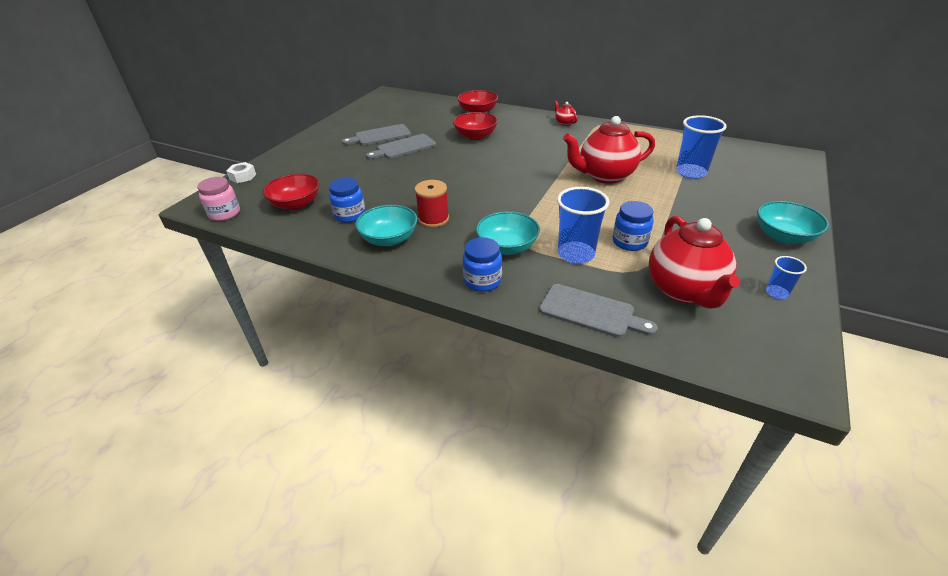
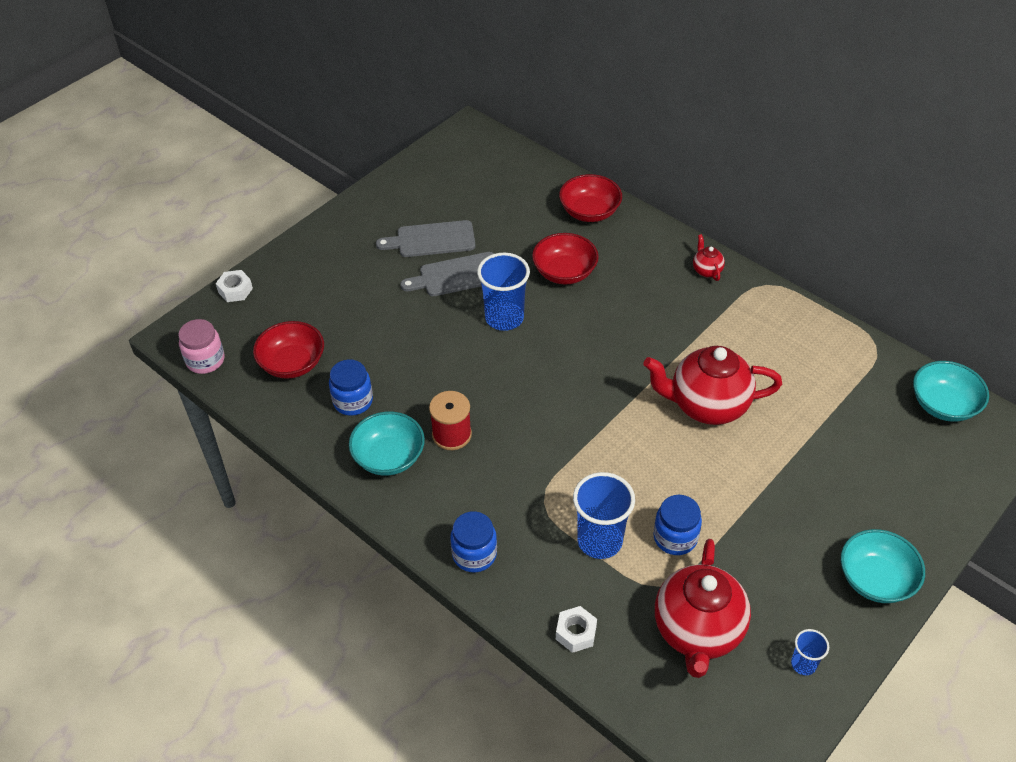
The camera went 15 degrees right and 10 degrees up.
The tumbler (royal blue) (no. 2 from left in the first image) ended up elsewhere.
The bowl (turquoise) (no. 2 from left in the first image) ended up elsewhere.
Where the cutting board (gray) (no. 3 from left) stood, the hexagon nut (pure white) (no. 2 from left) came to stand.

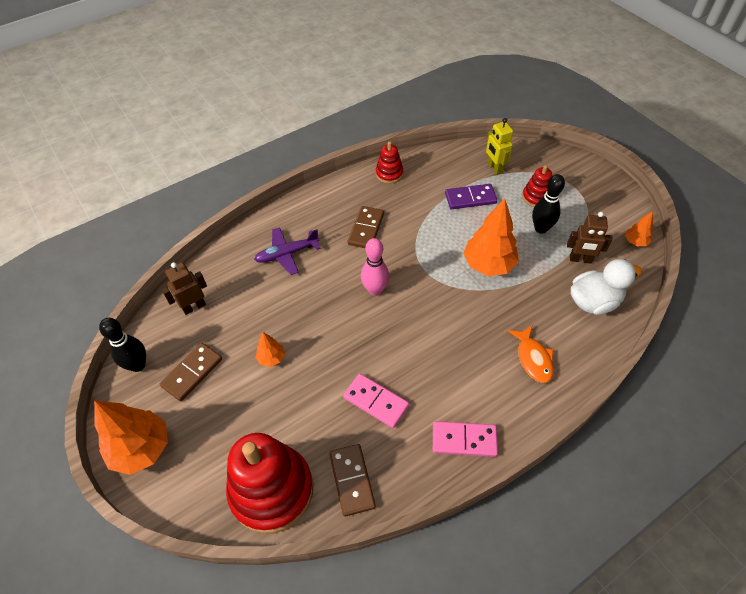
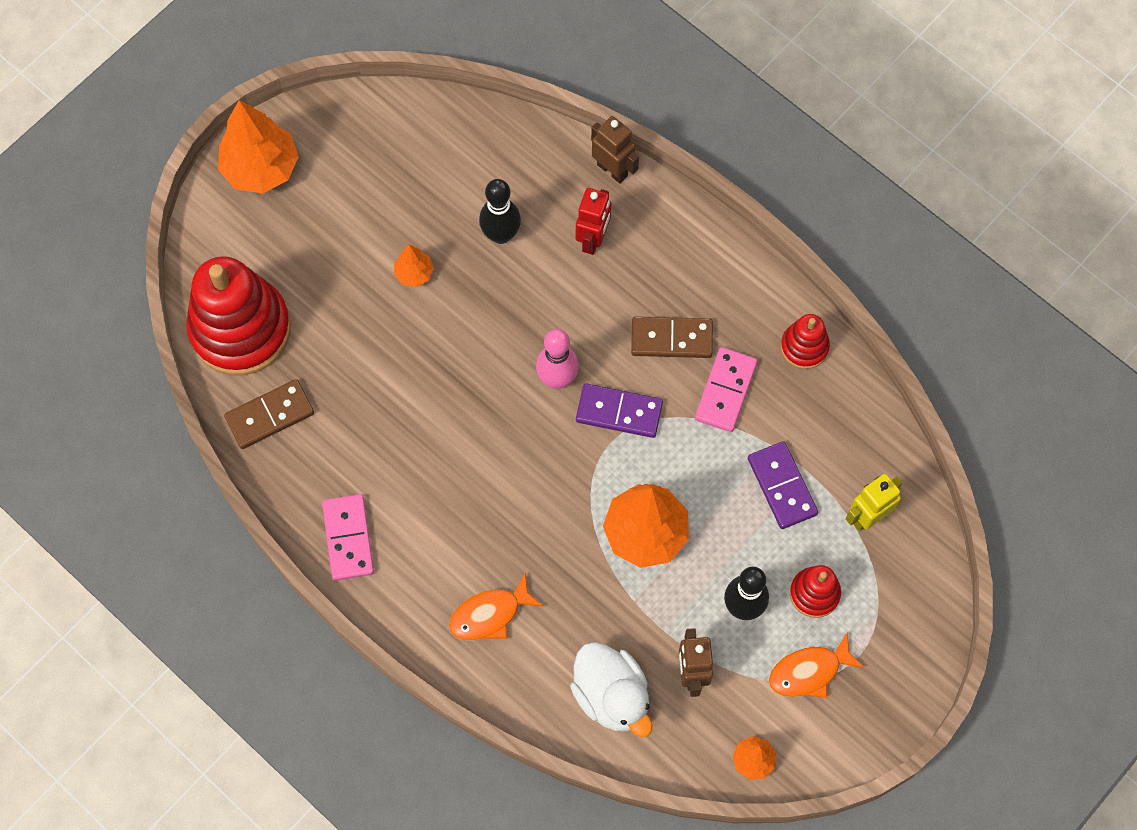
The camera went 75 degrees right and 15 degrees up.
Where the aeroplane (royal purple) stood, the toy robot (red) came to stand.
The toy robot (russet) (no. 1 from left) ended up elsewhere.
The skittle (ebony) (no. 1 from left) ended up elsewhere.
The second view lost the domino (russet) (no. 1 from left).
The domino (pink) (no. 1 from left in the first image) ended up elsewhere.
The second view gained the domino (royal purple) (no. 1 from left).
The second view gained the fish (orange) (no. 2 from left).

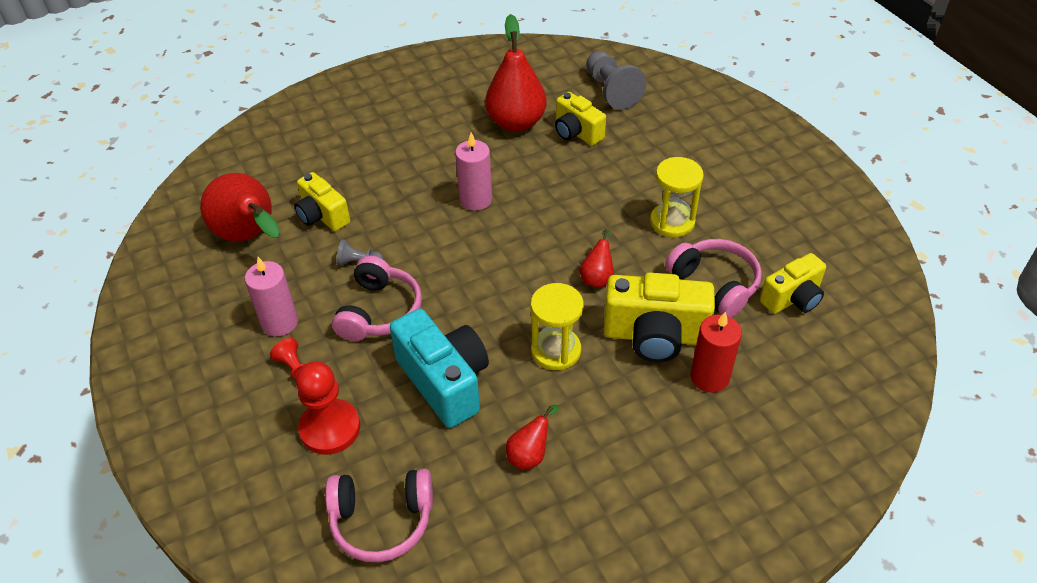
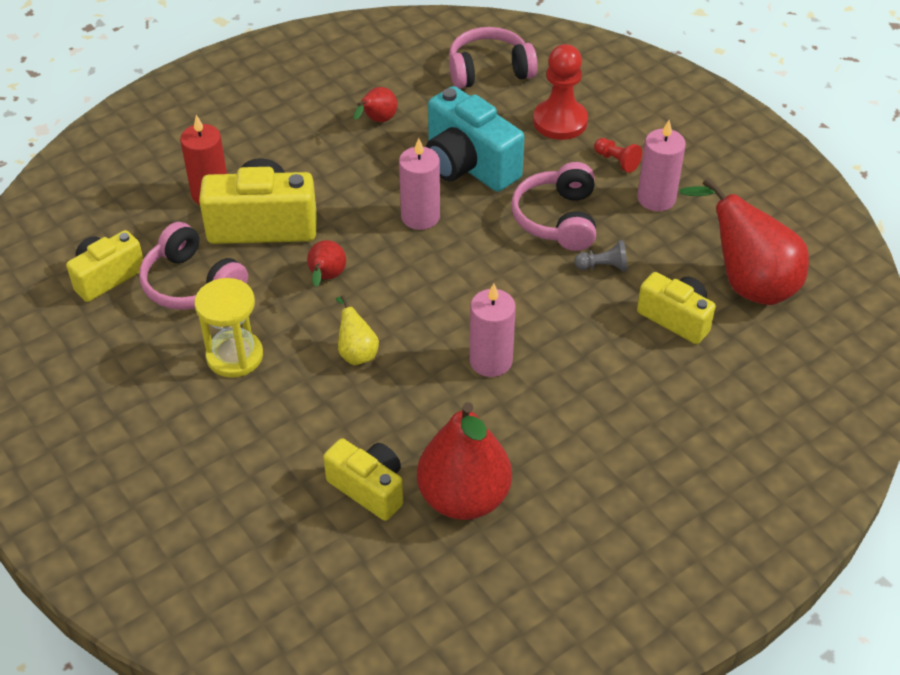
The camera went 170 degrees right and 0 degrees up.
The second view lost the pawn (gray) (no. 2 from left).
The second view lost the sandglass (yellow) (no. 1 from left).
The second view gained the candle (pink) (no. 1 from left).
The second view gained the pear (yellow).

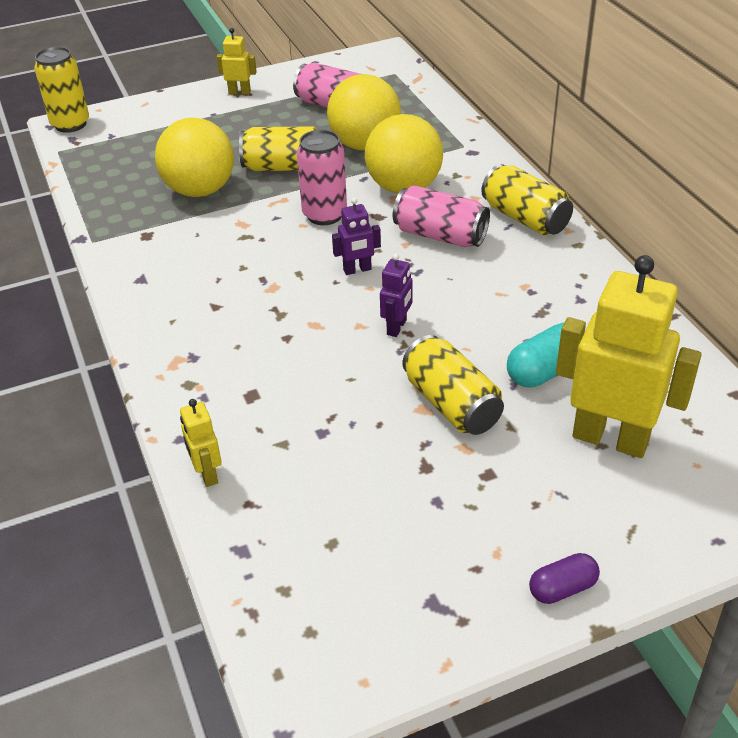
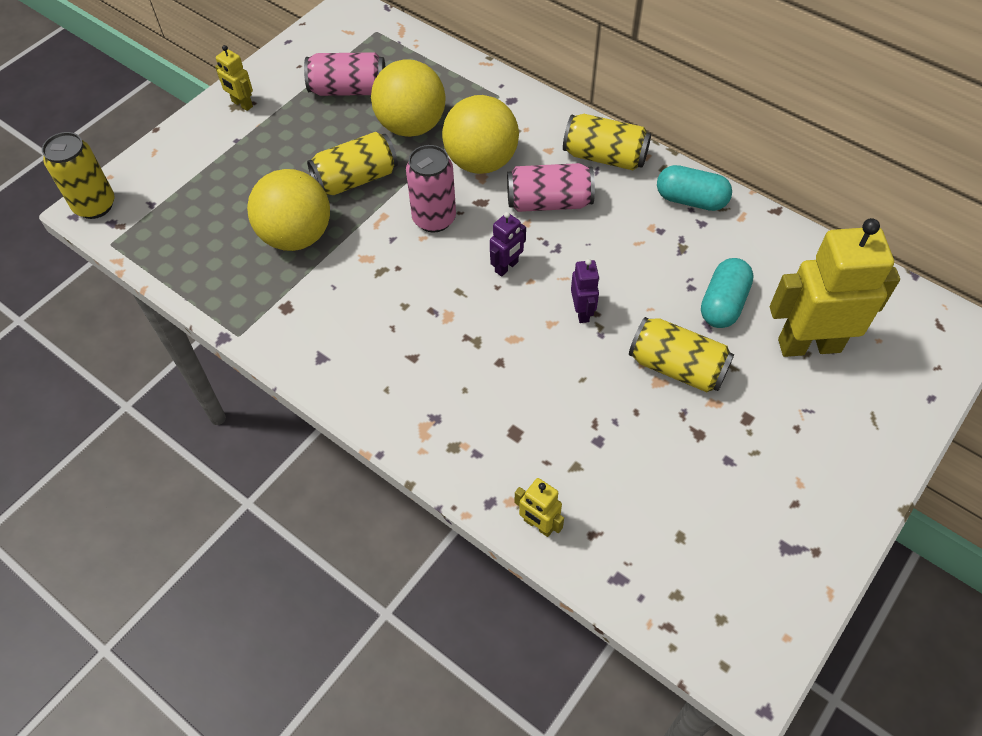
The camera went 30 degrees left and 15 degrees up.
The toy robot (yellow) (no. 2 from left in the first image) ended up facing another way, 120 degrees counterclockwise from before.
The second view lost the pill (royal purple).
The second view gained the pill (turquoise) (no. 1 from left).

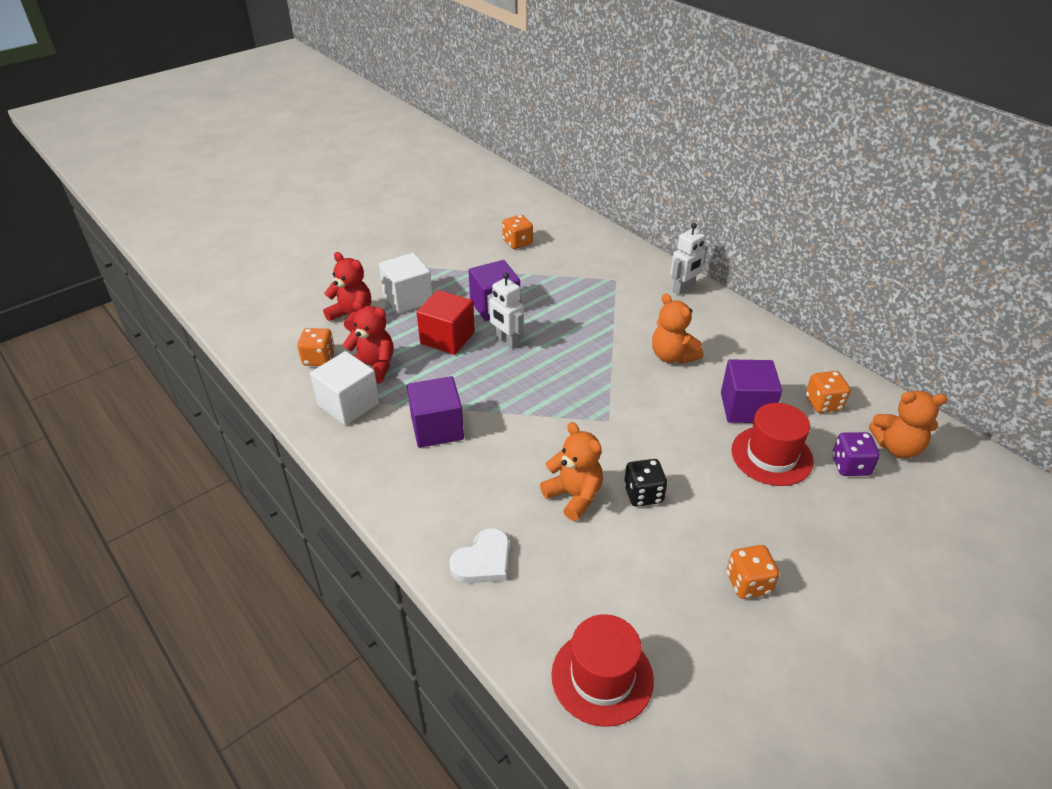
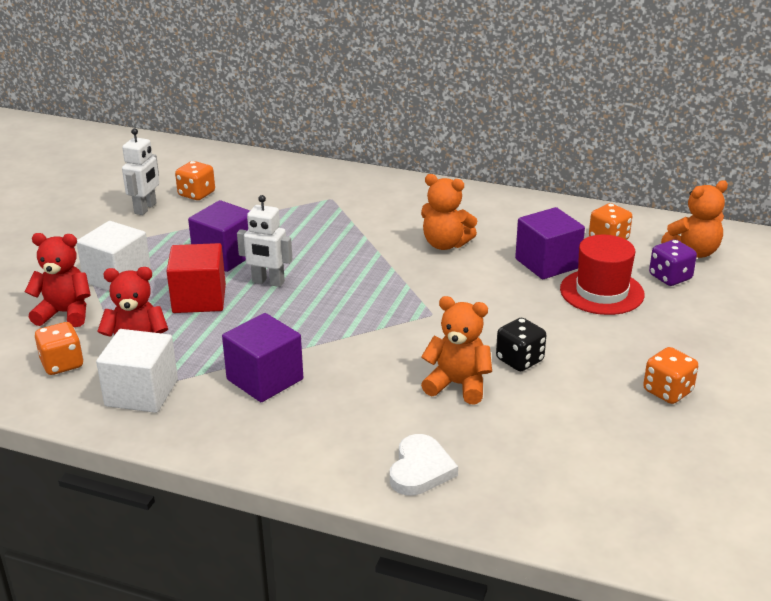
The camera went 30 degrees left and 10 degrees down.
The toy robot (pure white) (no. 2 from left in the first image) ended up elsewhere.
The second view lost the top hat (red) (no. 1 from left).

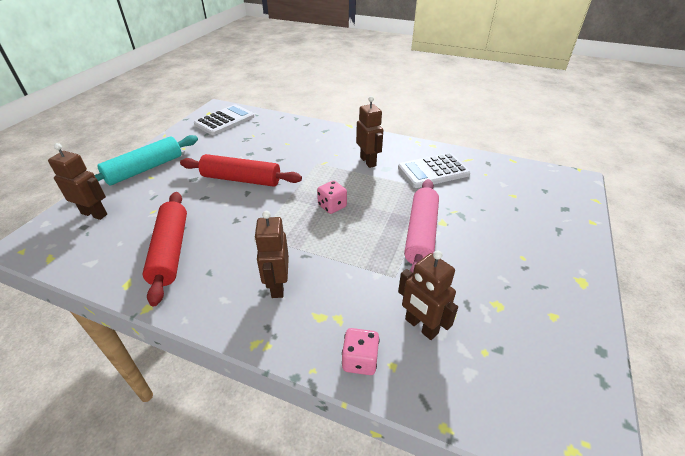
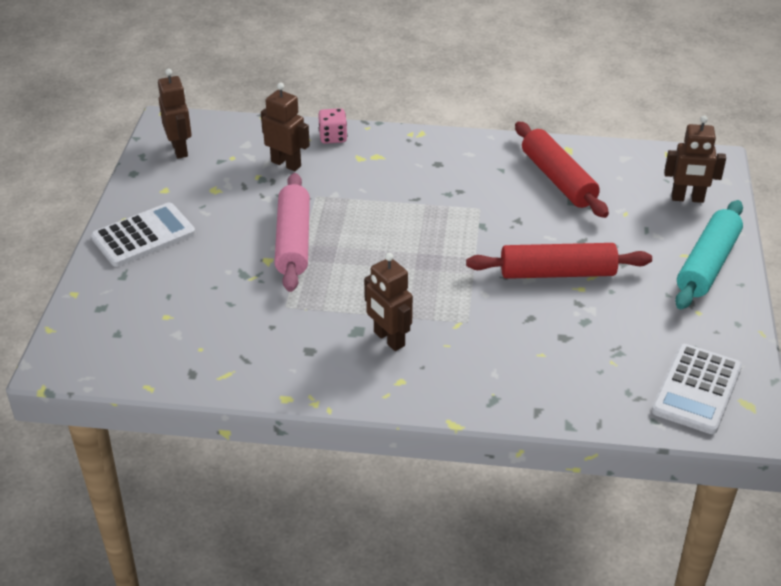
The camera went 165 degrees right and 0 degrees up.
The pocket calculator (pure white) (no. 2 from left in the first image) ended up elsewhere.
The second view lost the die (pink) (no. 1 from left).
The toy robot (russet) (no. 2 from left in the first image) ended up elsewhere.

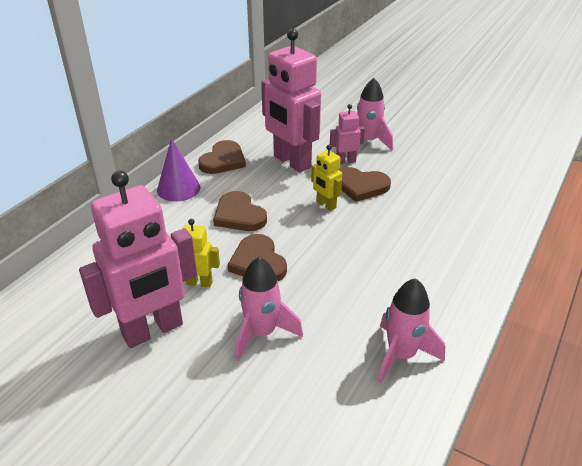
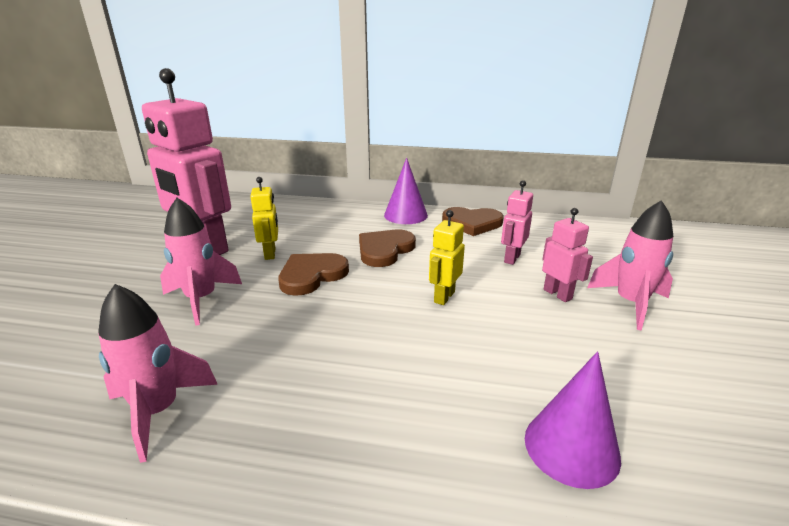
The camera went 70 degrees right and 10 degrees down.
The size of the toy robot (pink) (no. 2 from left) changed by a factor of 0.47.
The second view lost the heart (russet) (no. 4 from left).
The second view gained the solid cone (royal purple) (no. 2 from left).

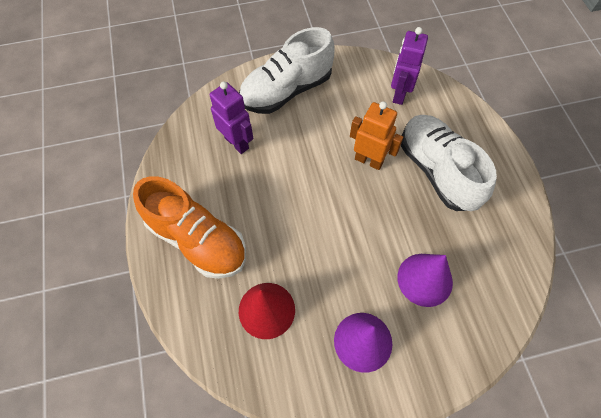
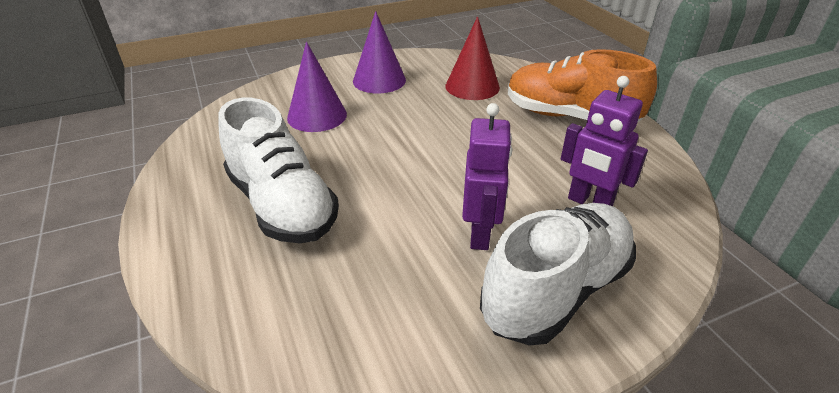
The camera went 170 degrees right and 25 degrees down.
The toy robot (royal purple) (no. 2 from left in the first image) ended up elsewhere.
The second view lost the toy robot (orange).

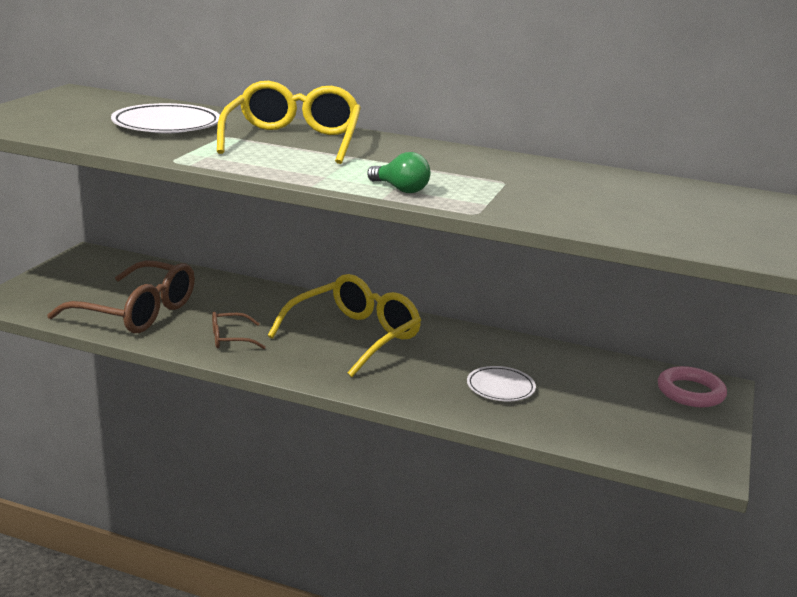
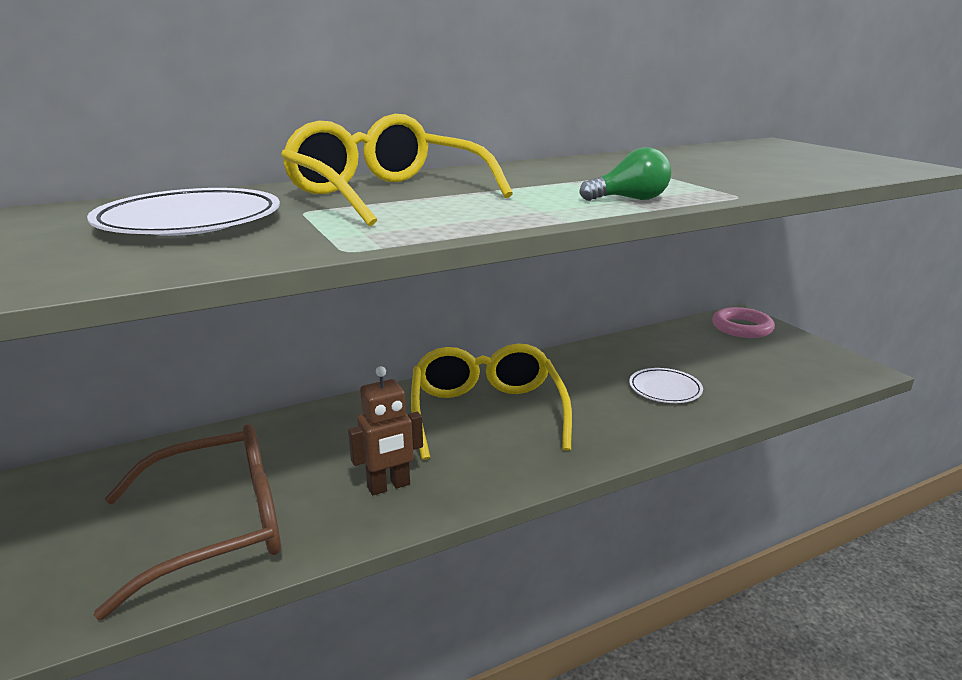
The camera went 45 degrees left and 0 degrees up.
Where the spectacles (russet) (no. 2 from left) stood, the toy robot (russet) came to stand.

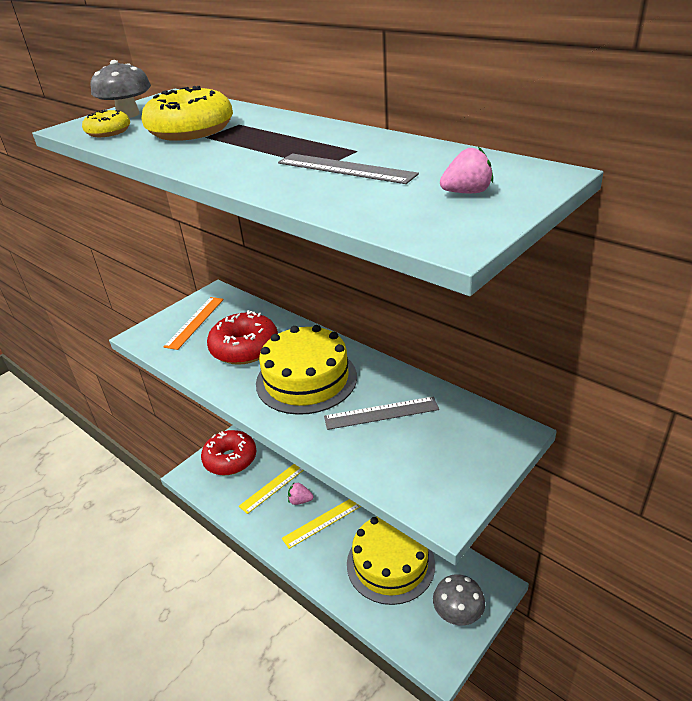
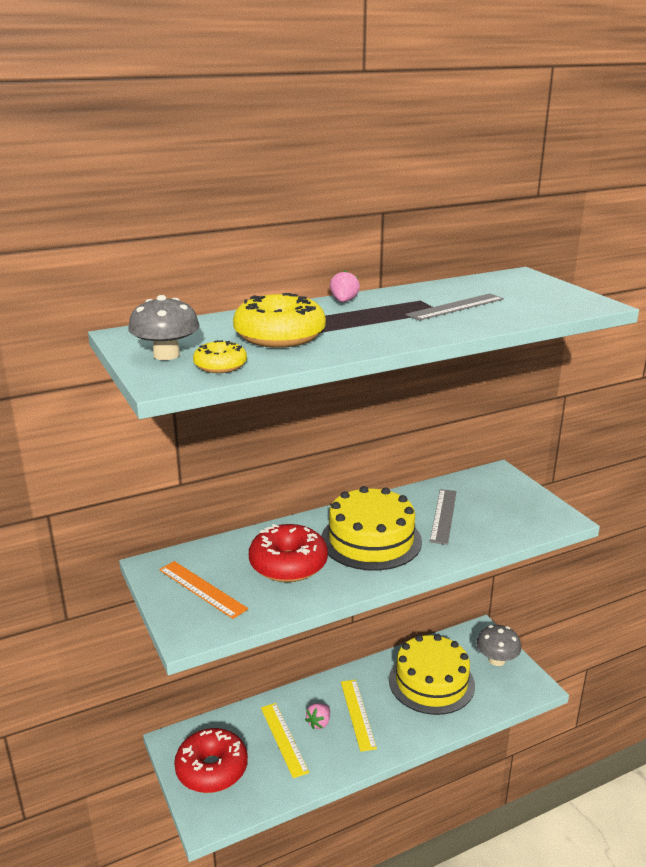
The camera went 70 degrees left and 10 degrees down.
The strawberry (pink) (no. 2 from left) ended up elsewhere.

